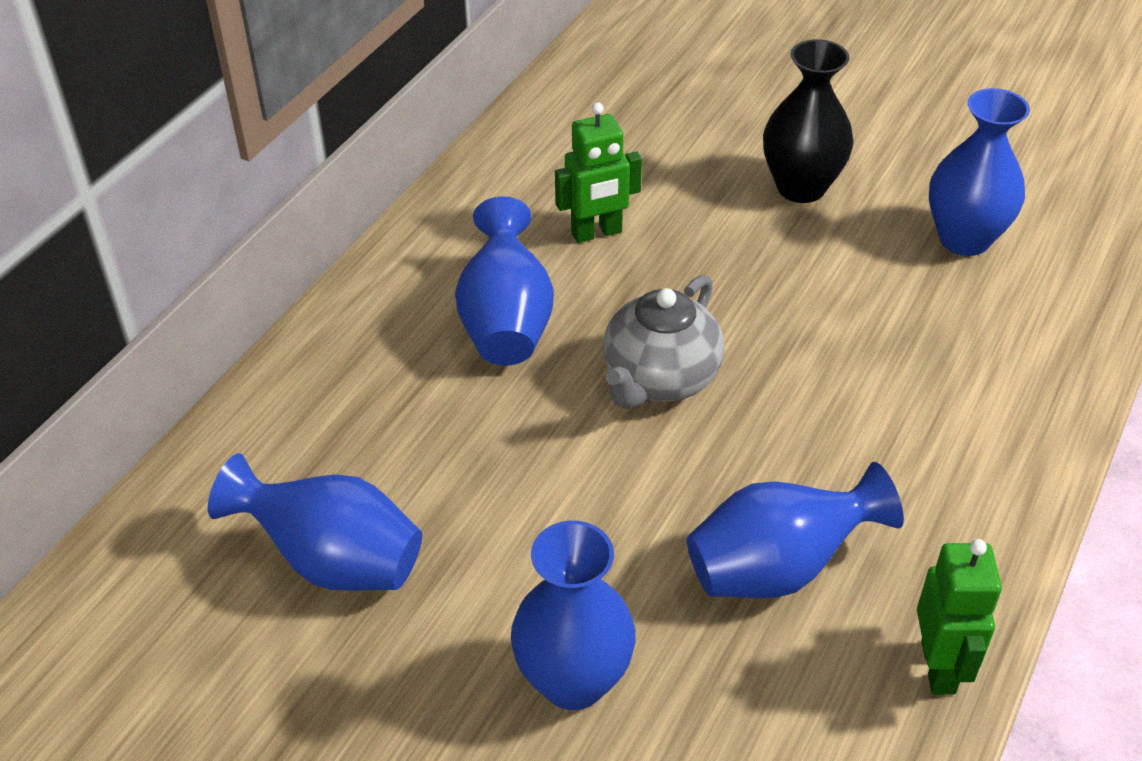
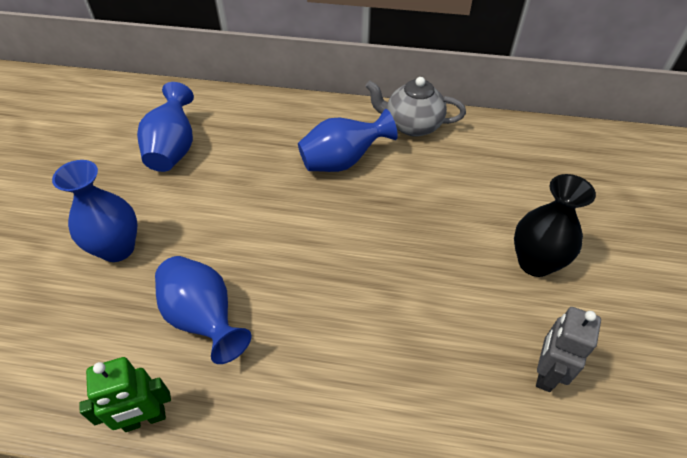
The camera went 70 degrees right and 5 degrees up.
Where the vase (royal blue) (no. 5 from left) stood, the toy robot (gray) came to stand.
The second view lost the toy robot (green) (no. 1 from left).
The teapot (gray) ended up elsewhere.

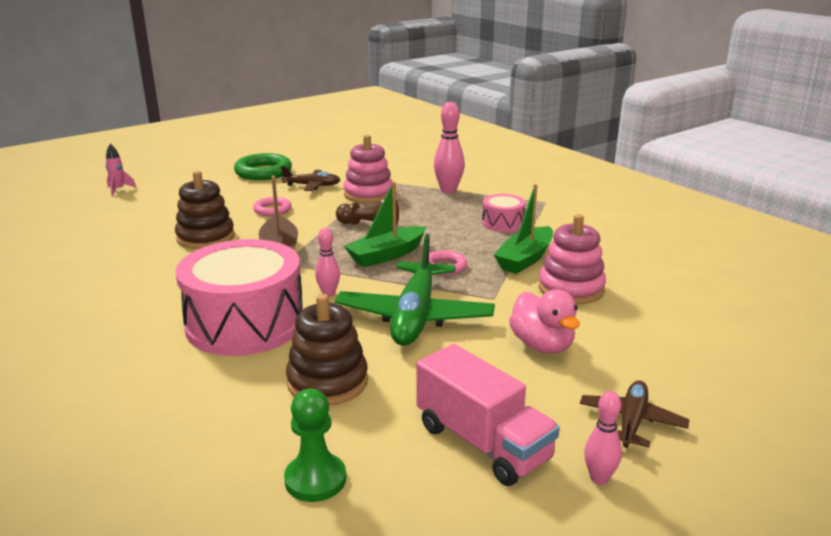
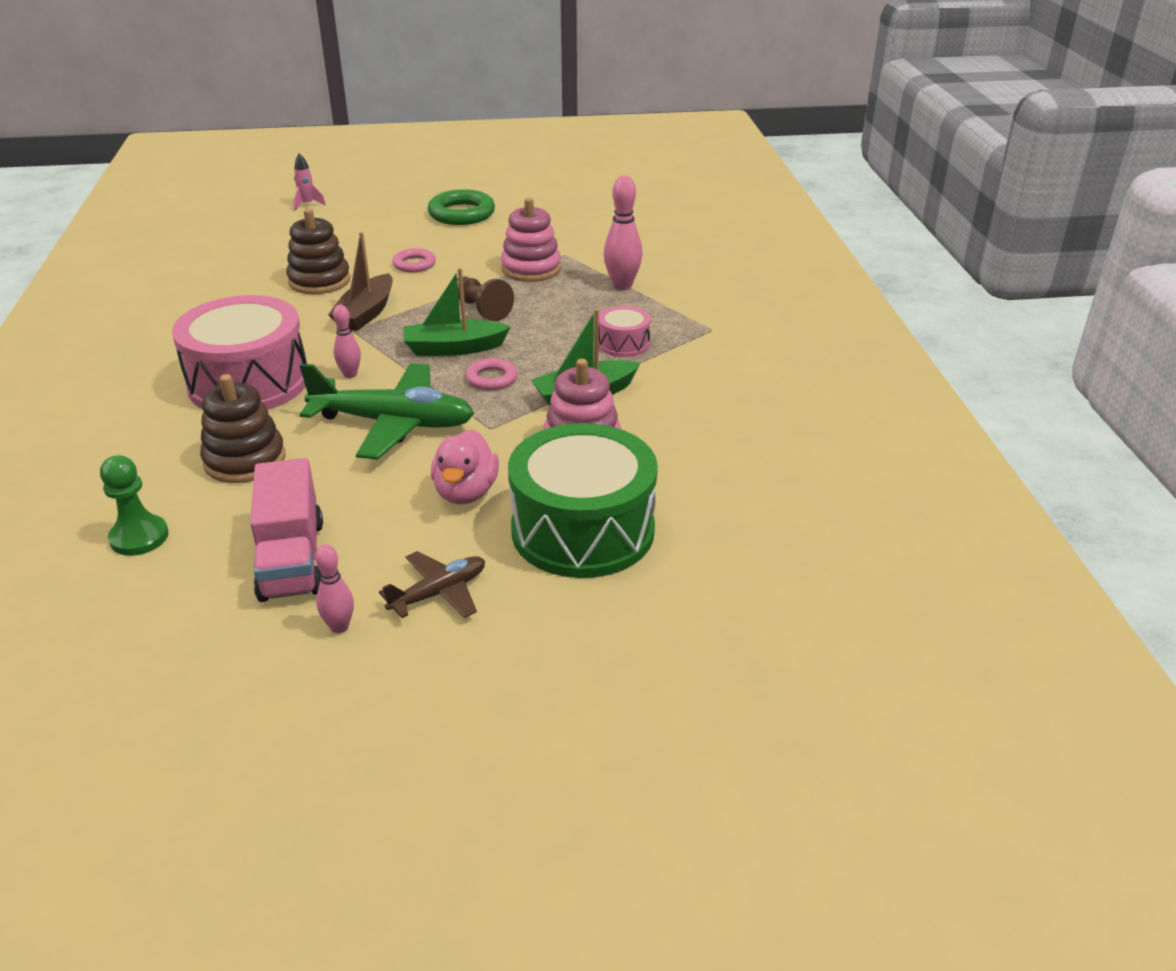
The camera went 30 degrees right and 10 degrees up.
The second view lost the aeroplane (russet) (no. 1 from left).
The aeroplane (green) ended up facing another way, 120 degrees counterclockwise from before.
The second view gained the snare drum (green).

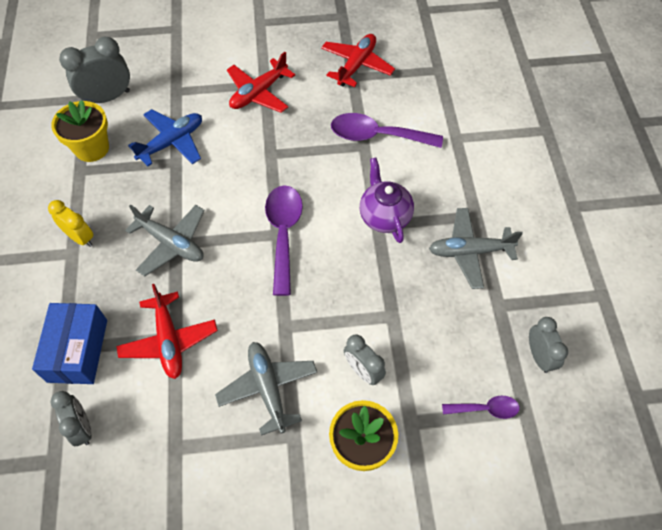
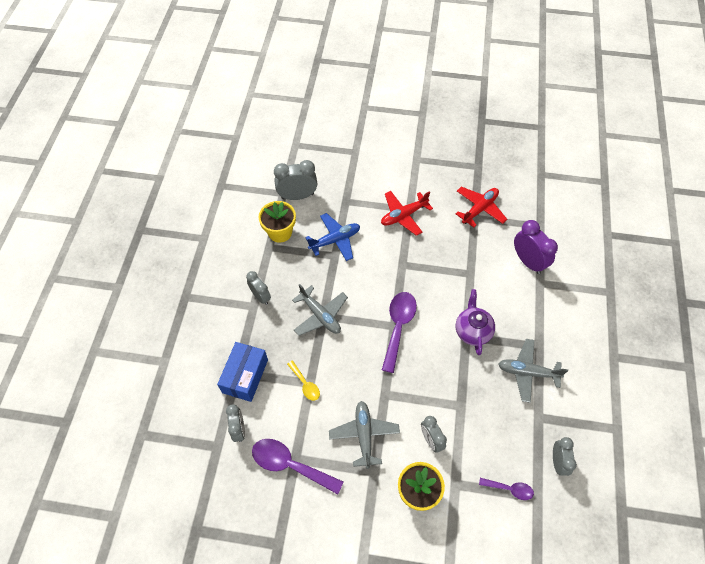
The camera went 15 degrees right and 0 degrees up.
The tablespoon (royal purple) (no. 2 from left in the first image) ended up elsewhere.
What was the clock (yellow) turned into the clock (gray) (no. 2 from left).
Where the aeroplane (red) (no. 1 from left) stood, the tablespoon (yellow) came to stand.
The second view gained the clock (royal purple).

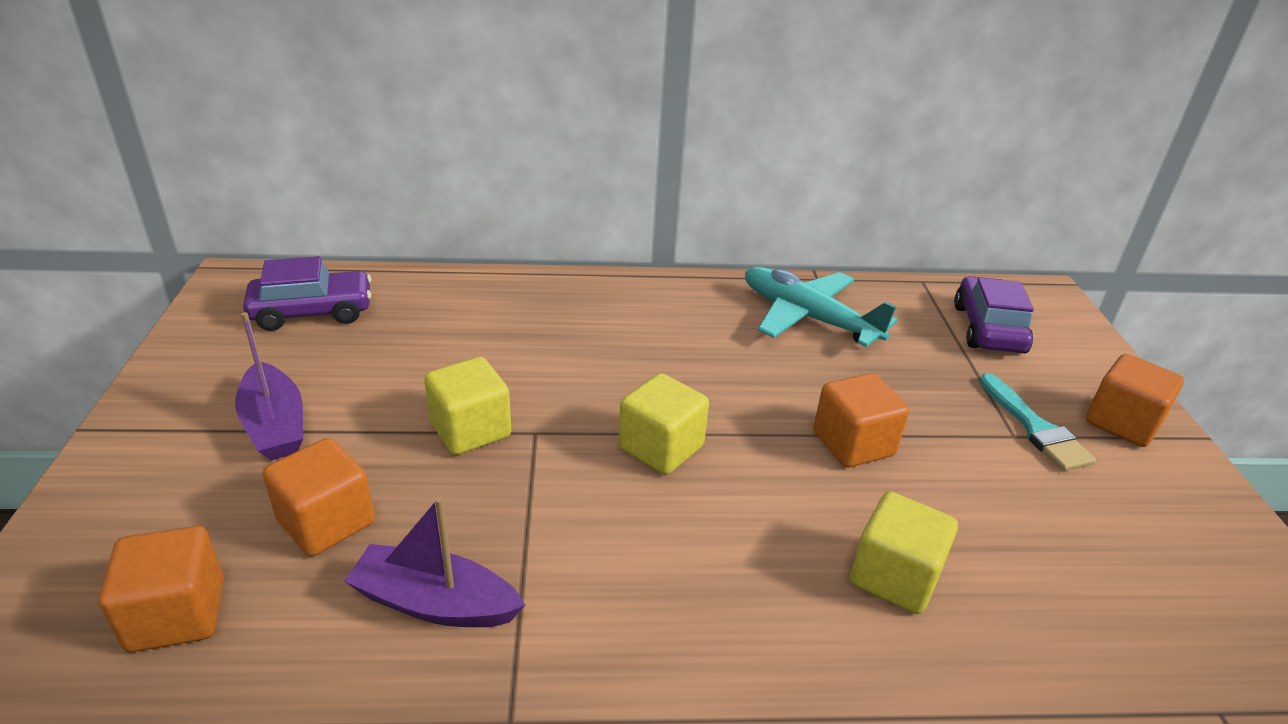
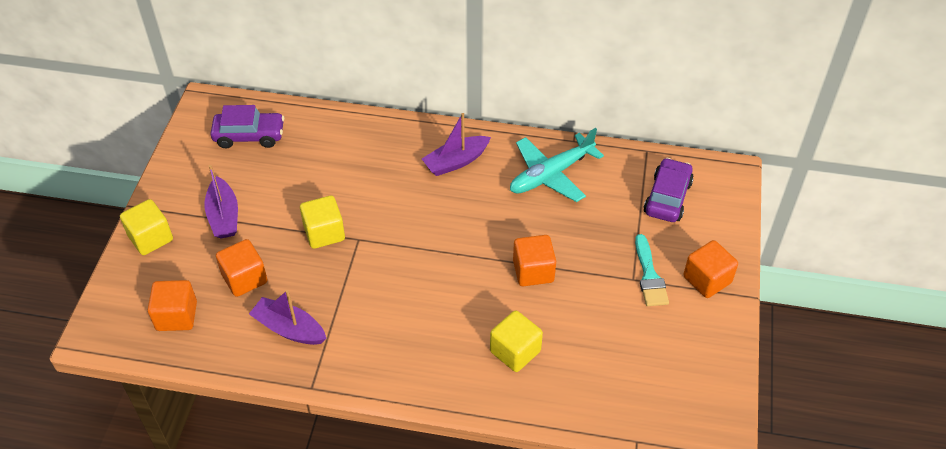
The camera went 15 degrees right and 15 degrees up.
The aeroplane (turquoise) ended up facing another way, 90 degrees counterclockwise from before.
The solid cube (yellow) (no. 2 from left in the first image) ended up elsewhere.
The second view gained the sailboat (royal purple) (no. 3 from left).

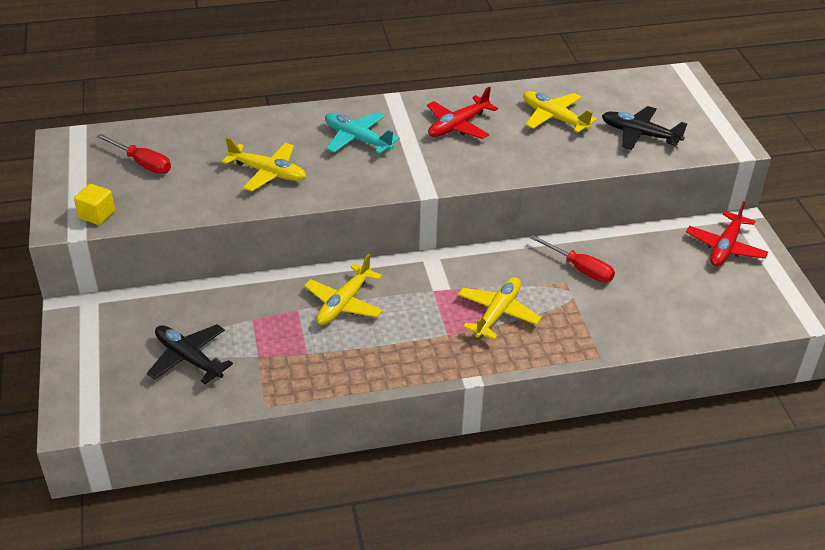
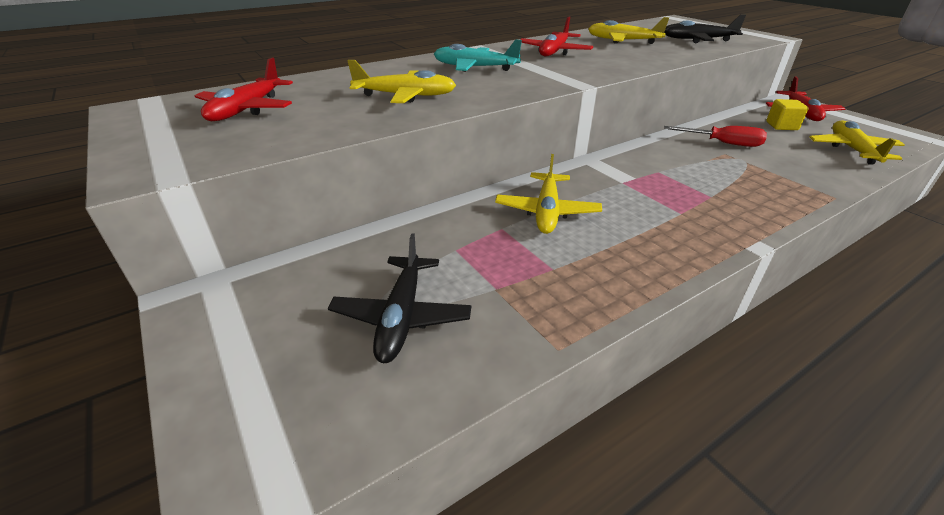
The camera went 20 degrees left and 5 degrees down.
Where the flat screwdriver (red) (no. 1 from left) stood, the aeroplane (red) (no. 1 from left) came to stand.
The solid cube (yellow) ended up elsewhere.
The aeroplane (yellow) (no. 3 from left in the first image) ended up elsewhere.
The aeroplane (ebony) (no. 1 from left) ended up facing another way, 105 degrees counterclockwise from before.

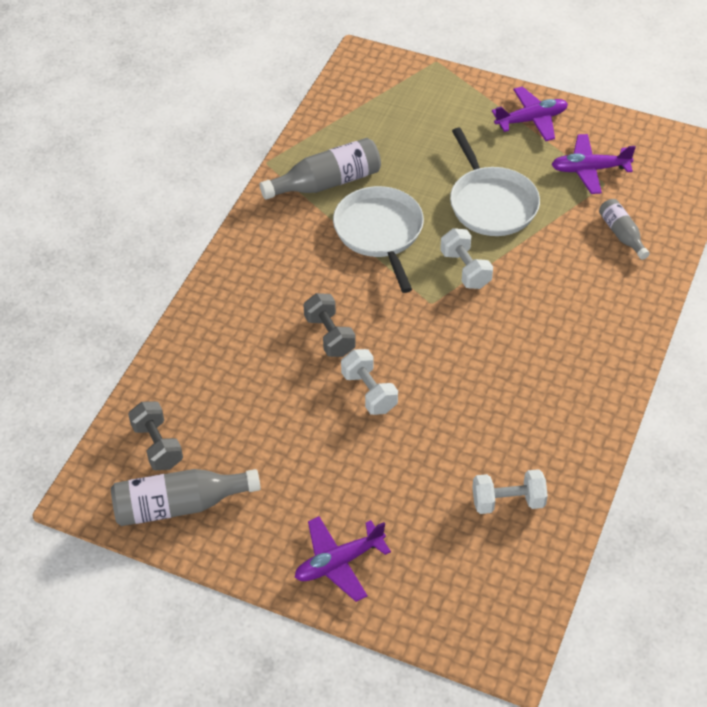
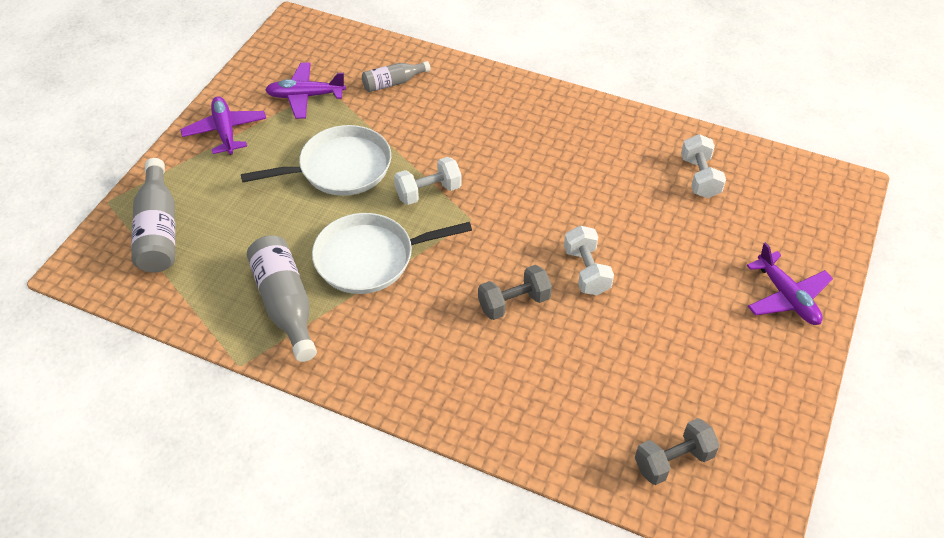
The camera went 90 degrees left and 0 degrees up.
The aeroplane (royal purple) (no. 3 from left in the first image) ended up facing another way, 90 degrees clockwise from before.
The free weight (pure white) (no. 1 from left in the first image) ended up facing another way, 75 degrees counterclockwise from before.
The flask (gray) (no. 1 from left) ended up elsewhere.

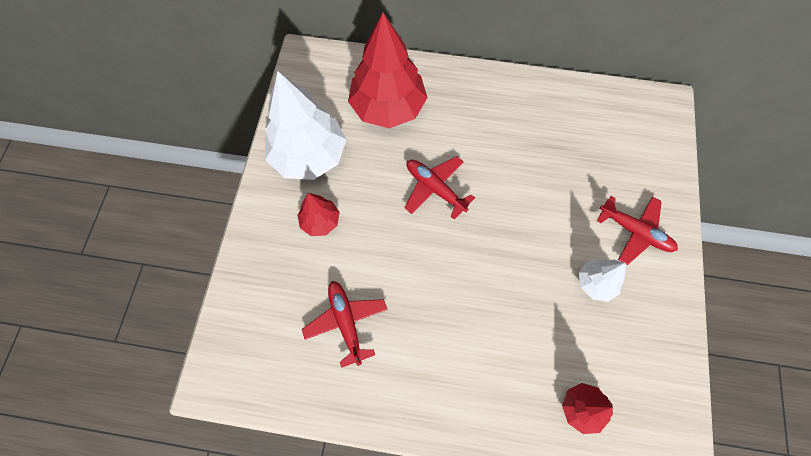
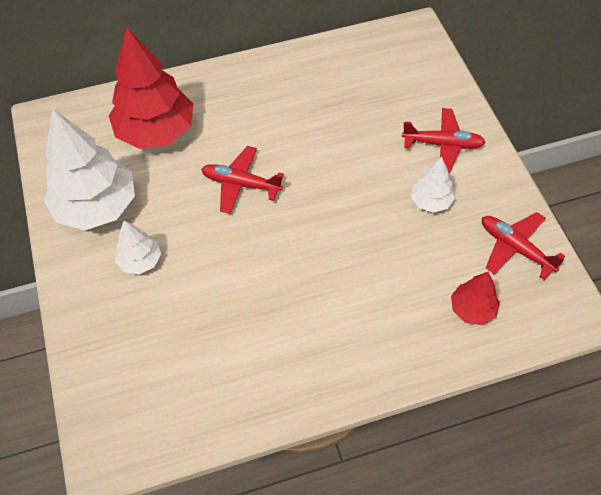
The camera went 25 degrees left and 10 degrees down.
What was the fir tree (red) (no. 1 from left) turned into the fir tree (pure white) (no. 2 from left).
The aeroplane (red) (no. 1 from left in the first image) ended up elsewhere.

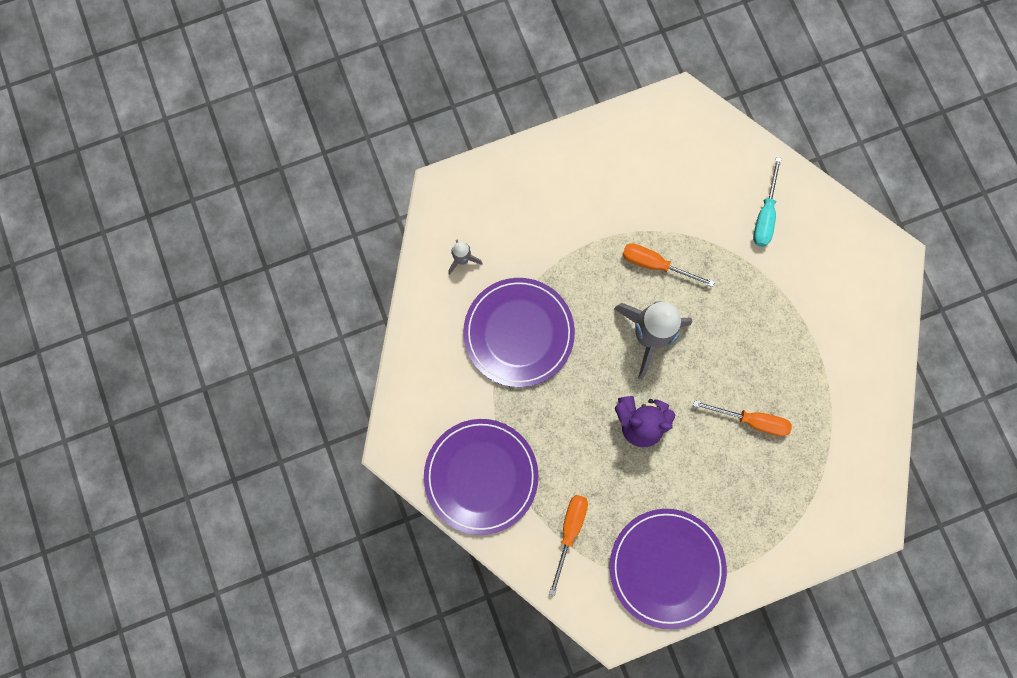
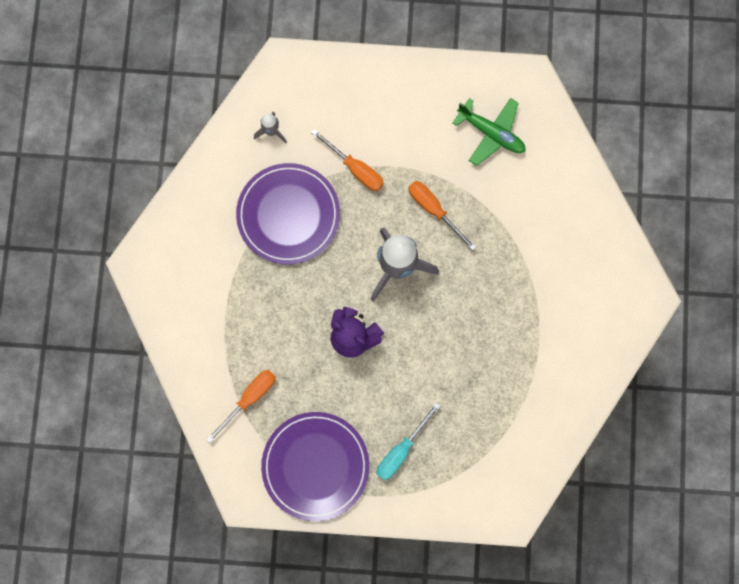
The camera went 25 degrees right and 0 degrees up.
The flat screwdriver (turquoise) ended up elsewhere.
The flat screwdriver (orange) (no. 3 from left in the first image) ended up elsewhere.
The second view lost the plate (royal purple) (no. 1 from left).
The second view gained the aeroplane (green).

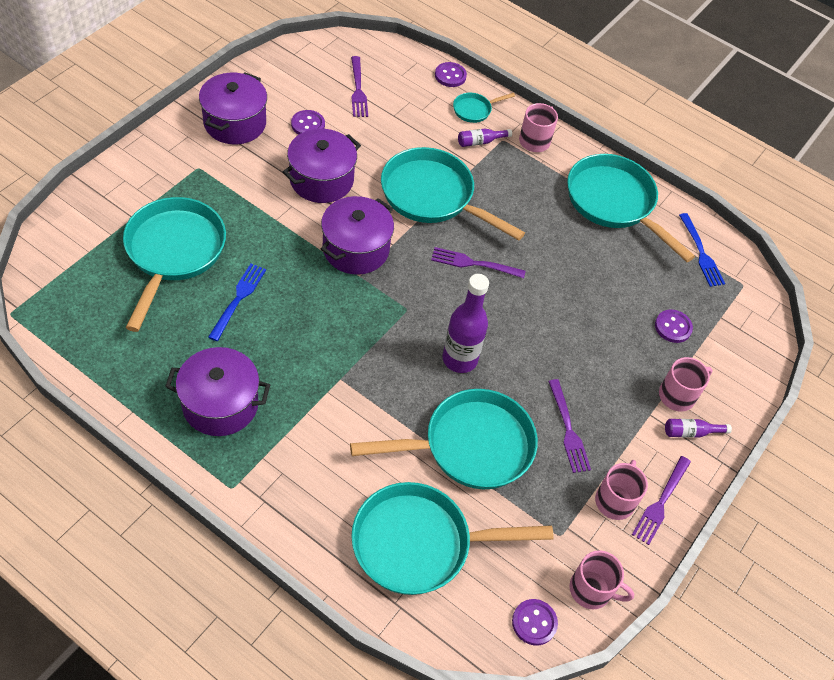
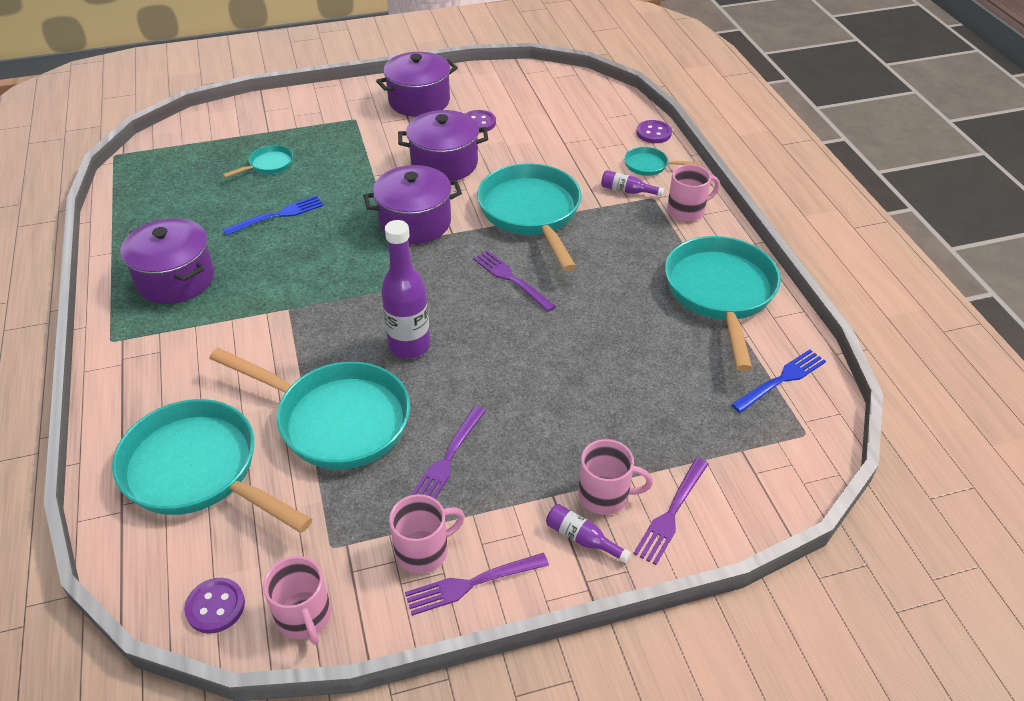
The camera went 45 degrees right and 10 degrees down.
The dinner fork (royal purple) (no. 1 from left in the first image) ended up elsewhere.
The size of the pan (turquoise) (no. 1 from left in the first image) changed by a factor of 0.45.
The dinner fork (royal blue) (no. 2 from left) ended up facing another way, 150 degrees counterclockwise from before.
The second view lost the shirt button (royal purple) (no. 4 from left).

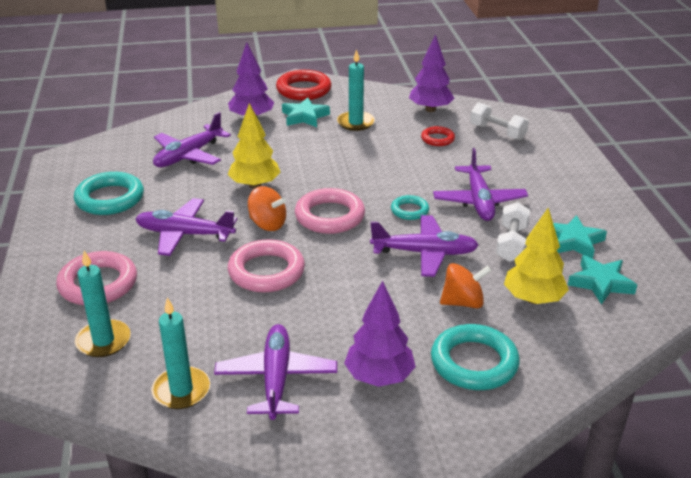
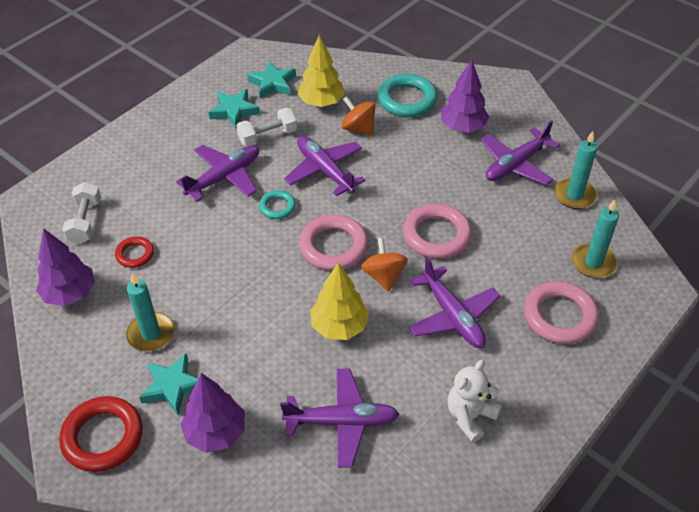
The camera went 130 degrees left and 15 degrees up.
Where the ring (turquoise) (no. 1 from left) stood, the teddy bear (pure white) came to stand.

